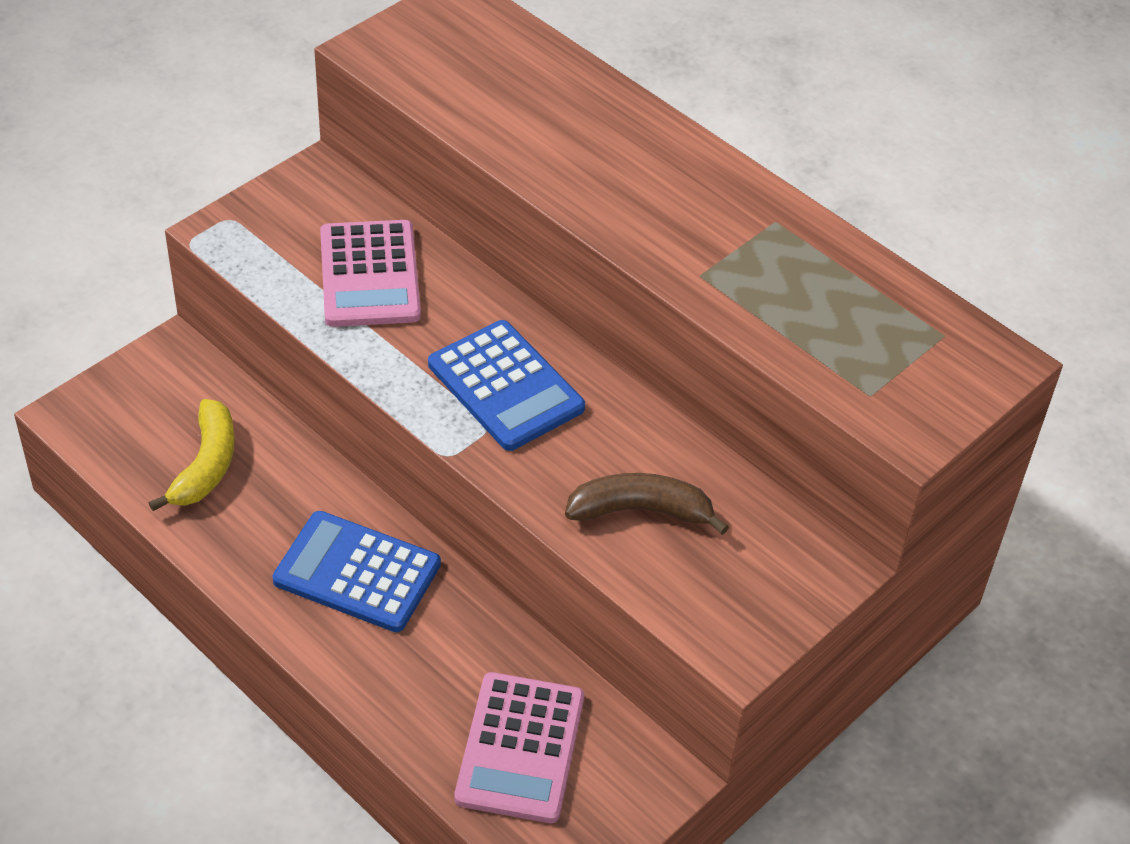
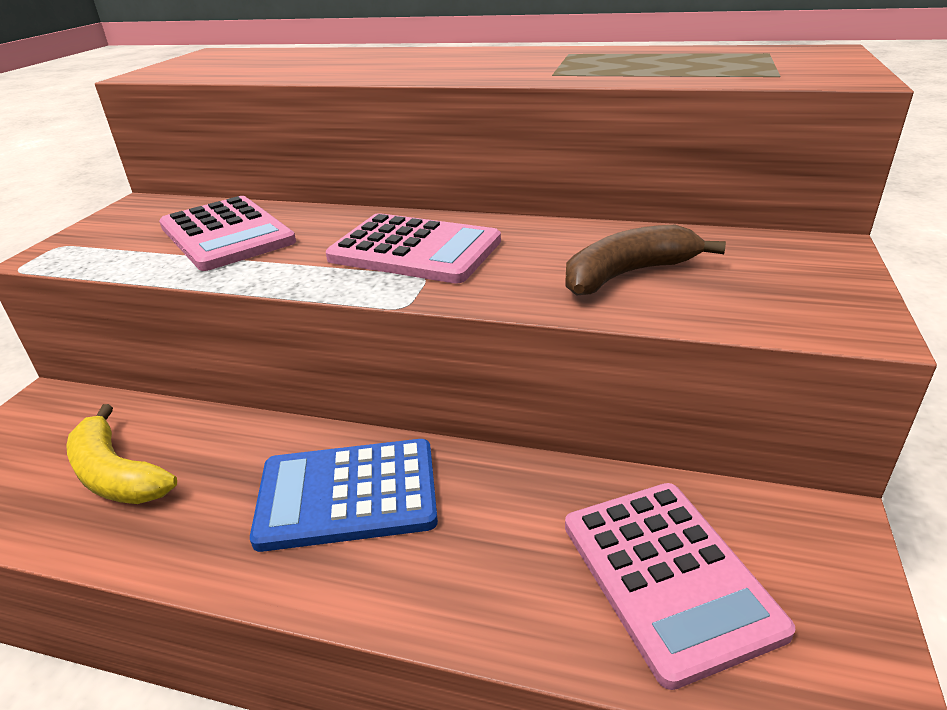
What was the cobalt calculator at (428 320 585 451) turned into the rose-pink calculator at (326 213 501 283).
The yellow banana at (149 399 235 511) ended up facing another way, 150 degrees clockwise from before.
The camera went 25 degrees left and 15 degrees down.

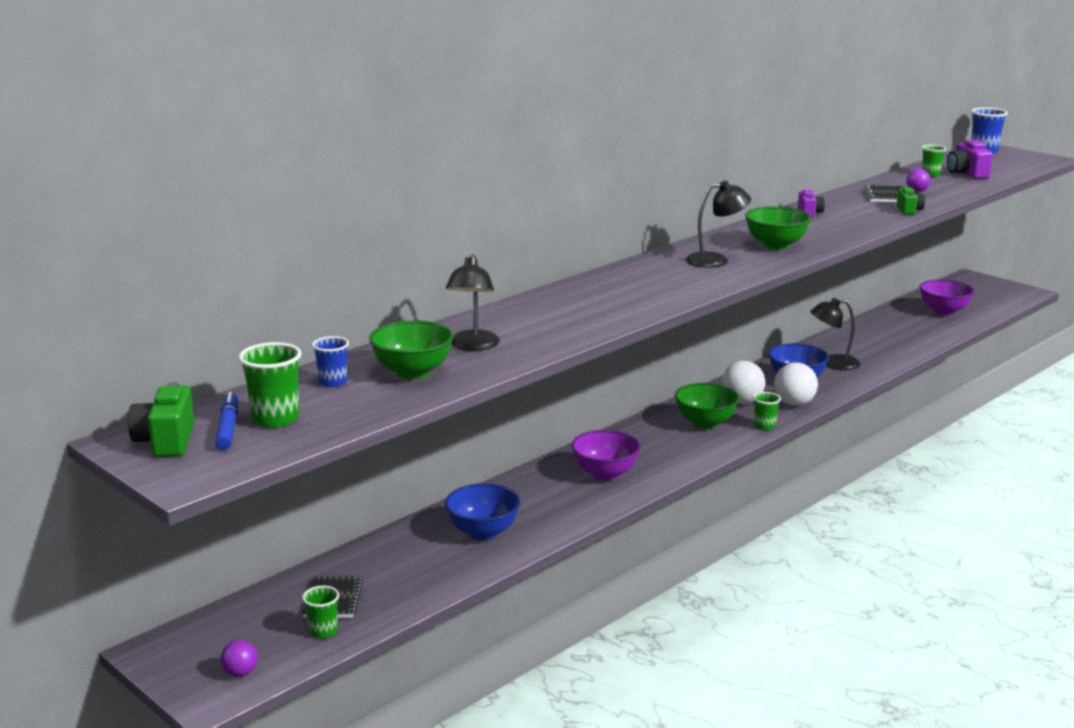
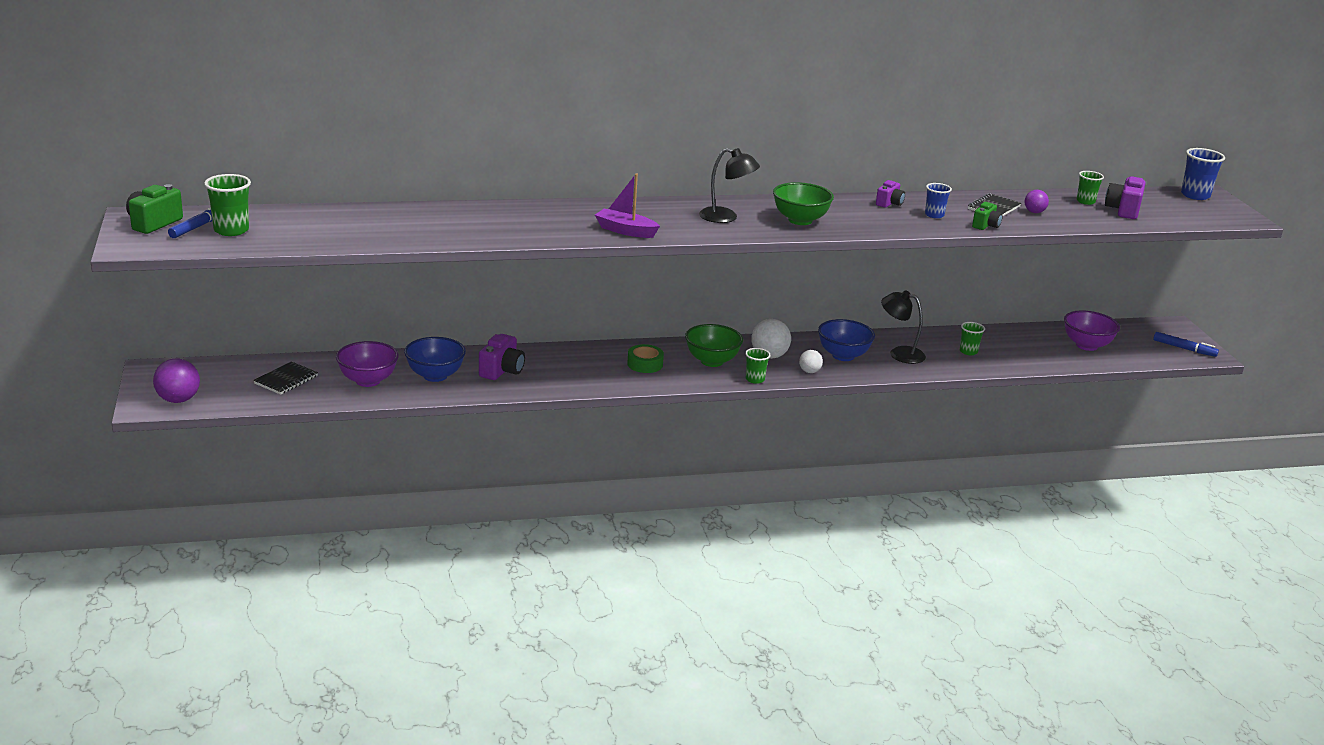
The second view lost the ebony lamp at (446 254 500 351).
The second view lost the emerald serving bowl at (369 320 454 379).
The cobalt tumbler ended up elsewhere, having gone from (312 336 349 387) to (925 183 952 218).
The size of the snow-white ball at (774 362 818 406) changed by a factor of 0.58.
The royal purple serving bowl ended up elsewhere, having gone from (571 430 641 481) to (336 341 399 387).
The emerald tumbler ended up elsewhere, having gone from (302 586 339 639) to (960 322 985 355).
The size of the royal purple ball at (221 640 258 677) changed by a factor of 1.72.
The second view gained the royal purple sailboat at (595 173 660 238).
The second view gained the cobalt felt pen at (1153 332 1219 357).
The second view gained the royal purple photo camera at (479 334 525 380).
The second view gained the emerald roll of tape at (627 344 664 373).
The camera went 30 degrees right and 5 degrees up.

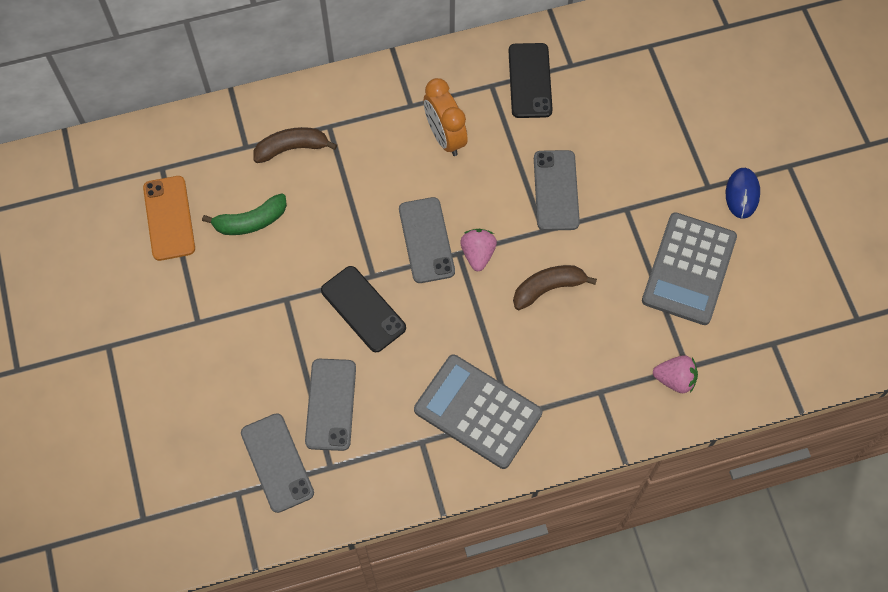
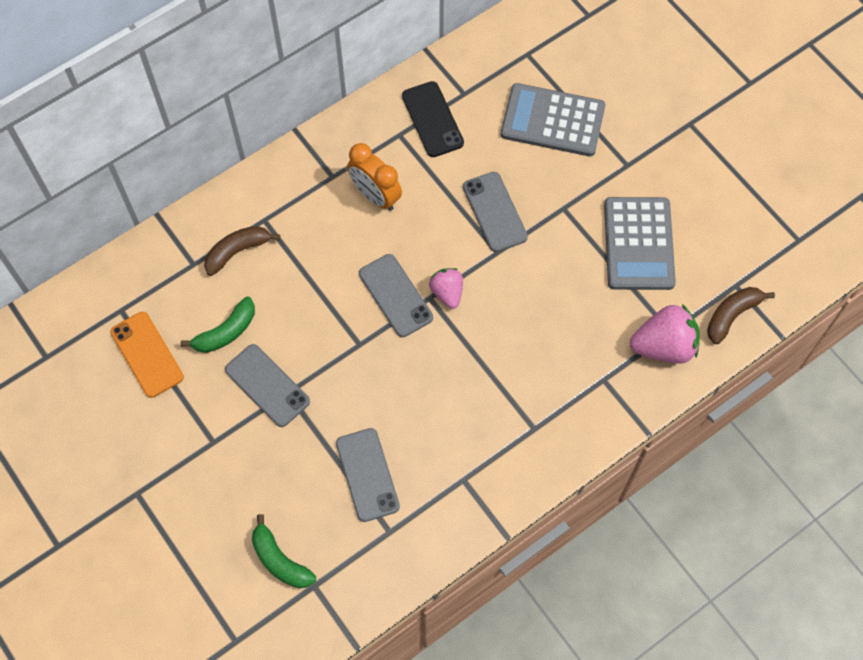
The second view lost the cobalt PC mouse at (726 168 760 219).
The dark brown banana ended up elsewhere, having gone from (513 265 597 310) to (707 287 775 344).
The second view lost the ebony mobile phone at (321 266 406 352).
The grey calculator ended up elsewhere, having gone from (414 355 542 469) to (501 83 605 156).
The size of the rose-pink berry at (653 355 698 393) changed by a factor of 1.66.
The grey mobile phone ended up elsewhere, having gone from (241 413 314 513) to (225 344 310 427).
The second view gained the emerald banana at (252 514 316 588).
The camera went 20 degrees left and 0 degrees up.

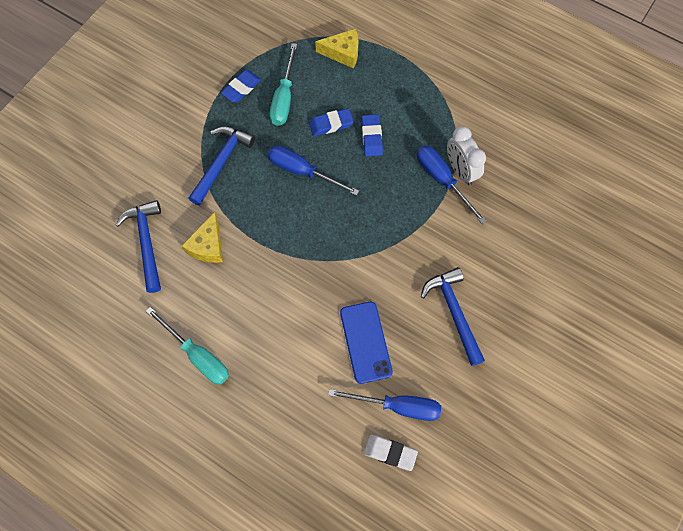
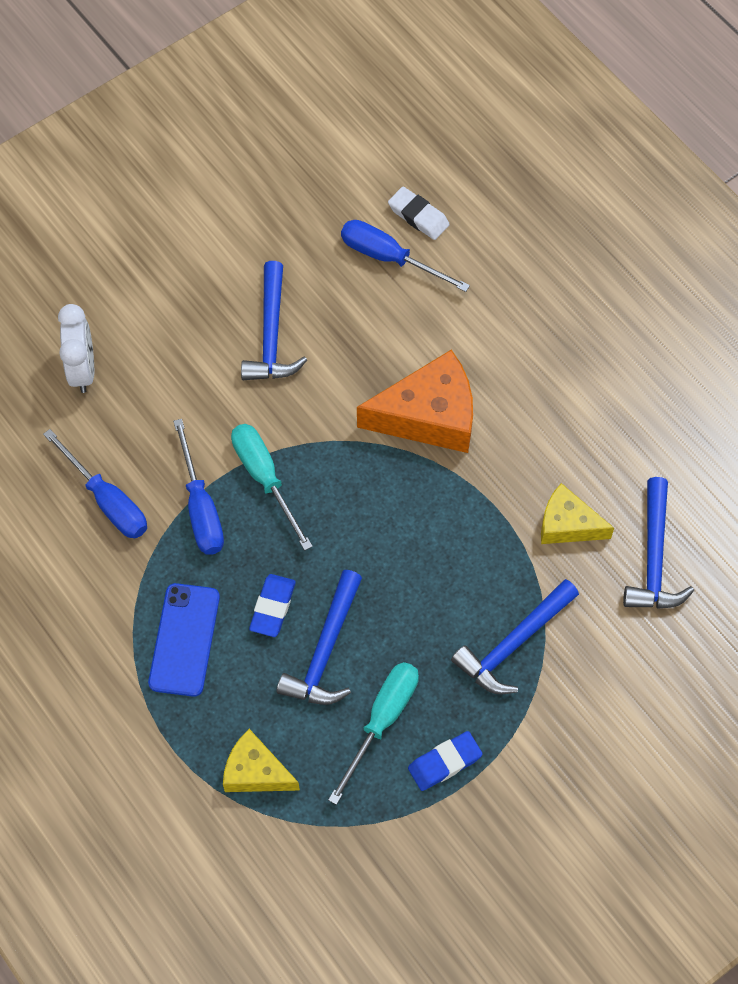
Where the cobalt pencil eraser stood at (309 108 353 136), the cobalt claw hammer came to stand at (277 570 362 705).
The snow-white clock ended up elsewhere, having gone from (447 126 486 185) to (58 304 94 393).
The cobalt screwdriver ended up elsewhere, having gone from (268 146 359 196) to (43 429 147 538).
The yellow piece of cheese at (182 212 223 263) ended up facing another way, 105 degrees counterclockwise from before.
The cobalt mobile phone ended up elsewhere, having gone from (340 302 393 384) to (148 583 220 697).
The aqua screwdriver ended up elsewhere, having gone from (146 307 229 385) to (231 424 313 551).
The second view gained the orange piece of cheese at (357 349 473 453).
The camera went 160 degrees left and 5 degrees down.

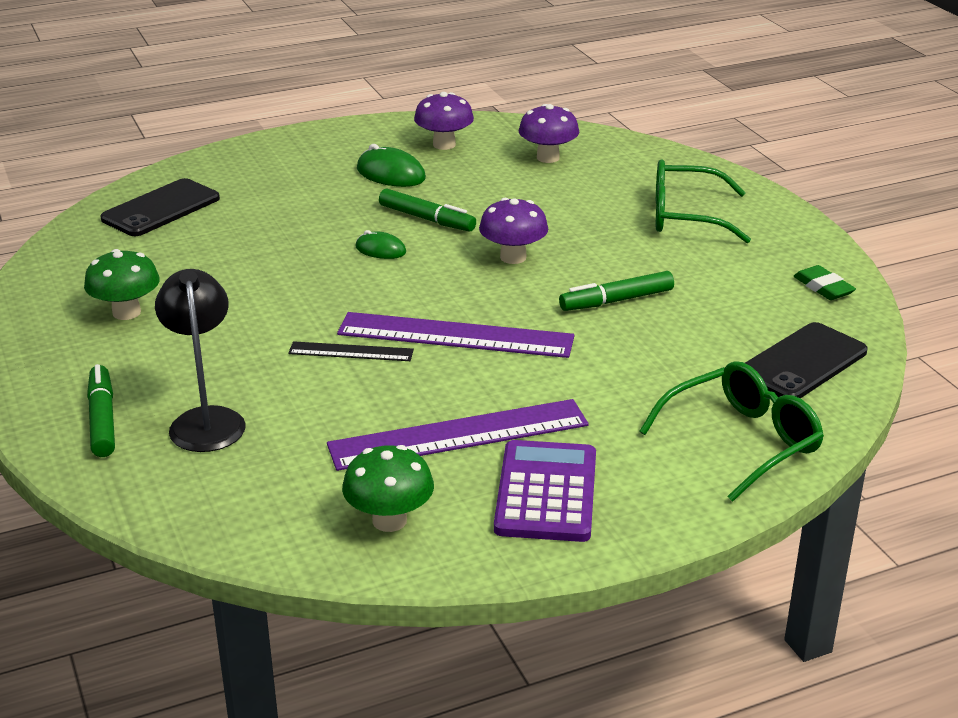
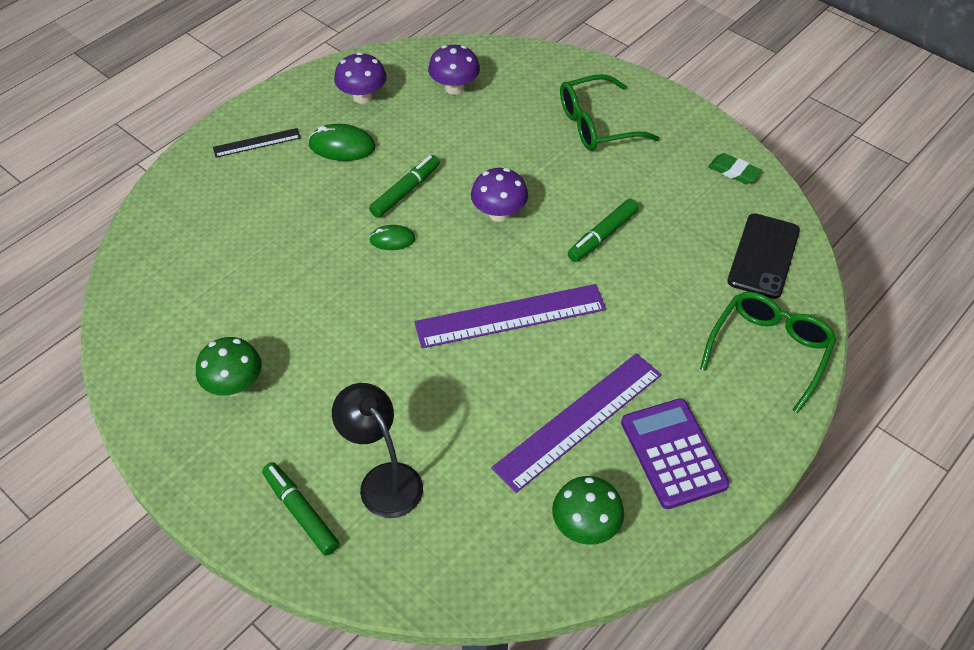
The second view lost the ebony mobile phone at (100 178 220 236).
The emerald felt pen at (379 188 476 232) ended up facing another way, 60 degrees counterclockwise from before.
The ebony measuring stick ended up elsewhere, having gone from (288 341 414 361) to (213 128 301 158).
The camera went 25 degrees left and 20 degrees up.

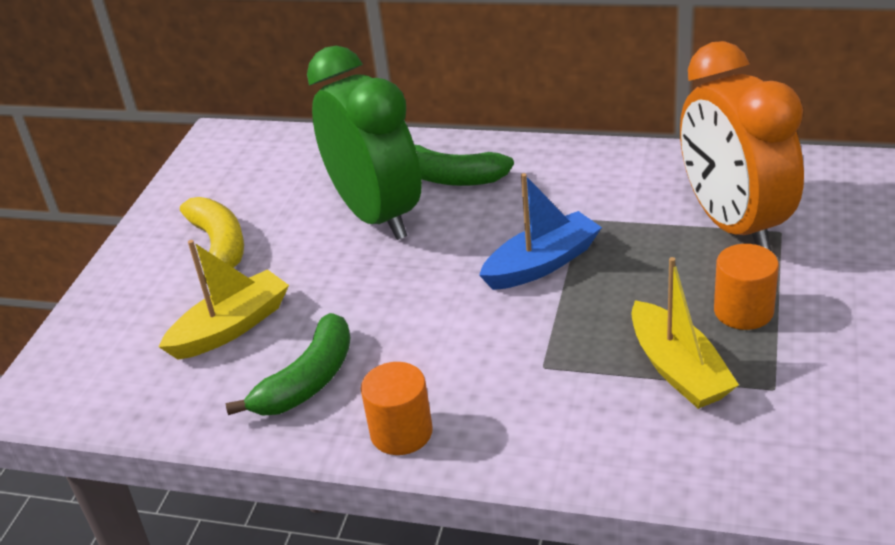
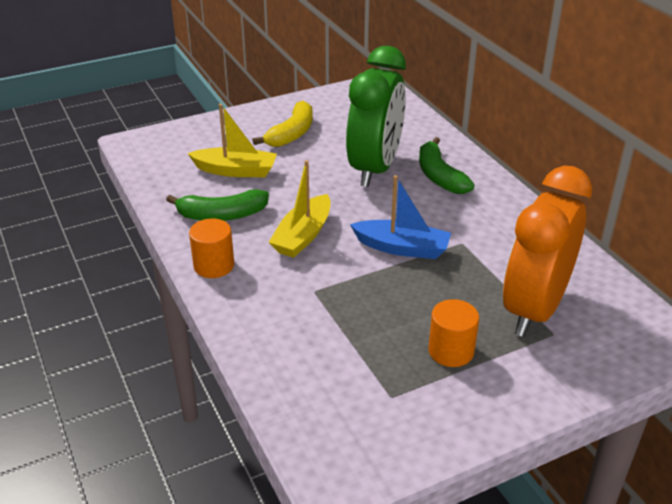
The yellow sailboat ended up elsewhere, having gone from (632 257 739 409) to (269 160 331 258).
The camera went 45 degrees right and 0 degrees up.

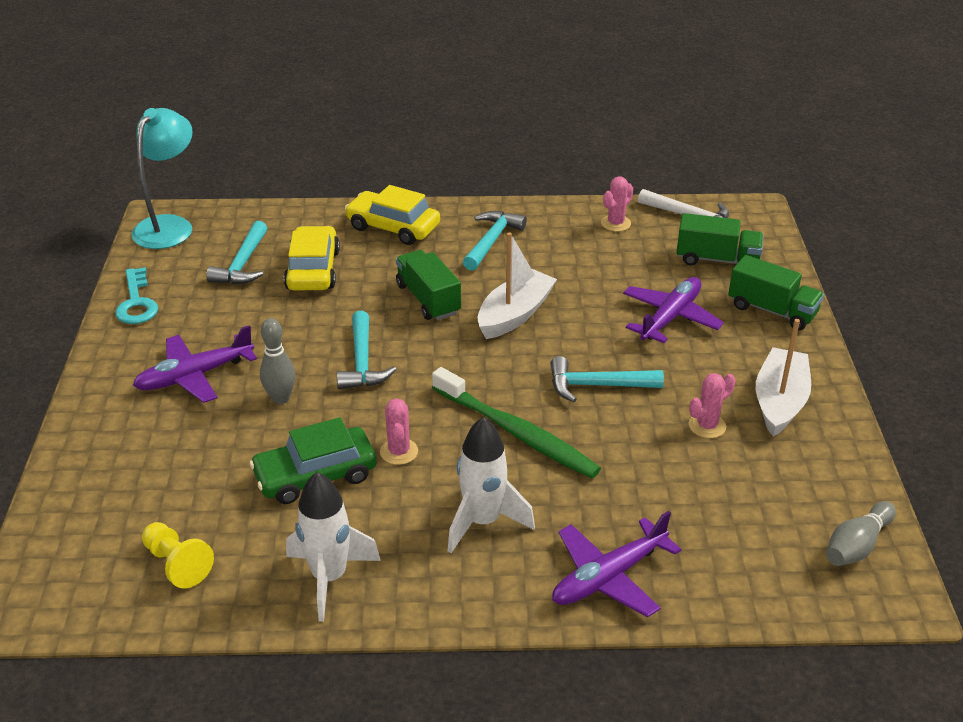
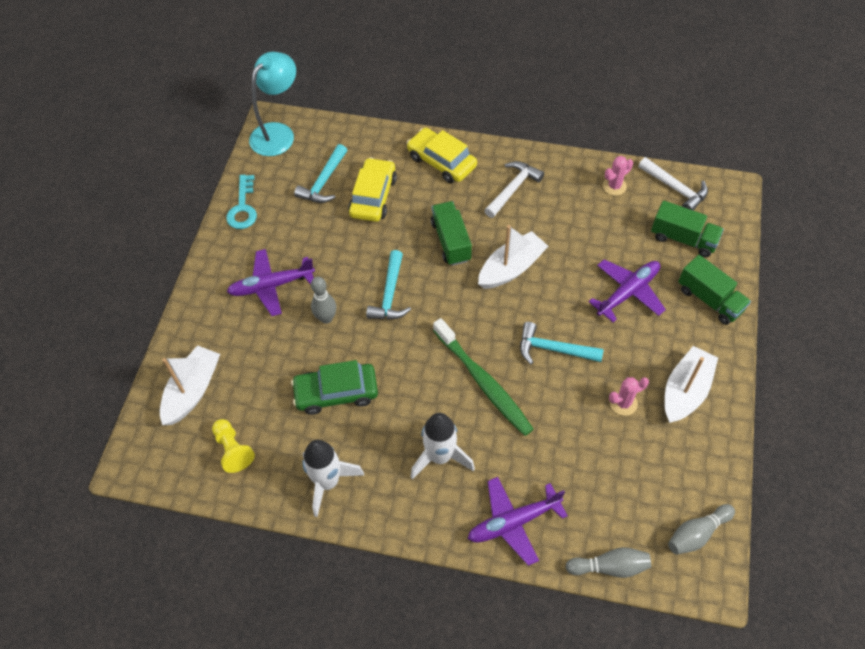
What was the aqua claw hammer at (463 211 527 271) turned into the snow-white claw hammer at (484 161 544 218).
The second view lost the rose-pink saguaro cactus at (380 398 418 465).
The second view gained the snow-white sailboat at (160 345 220 425).
The second view gained the grey bowling pin at (565 547 651 578).
The camera went 15 degrees right and 20 degrees up.

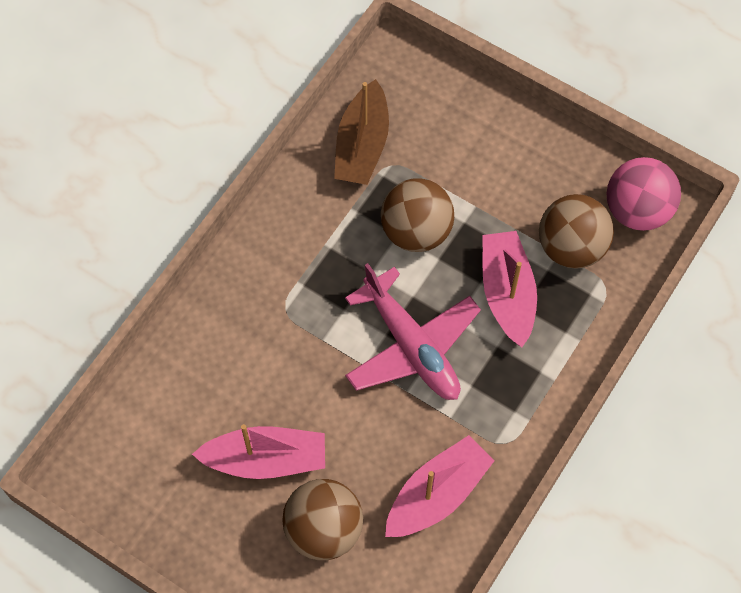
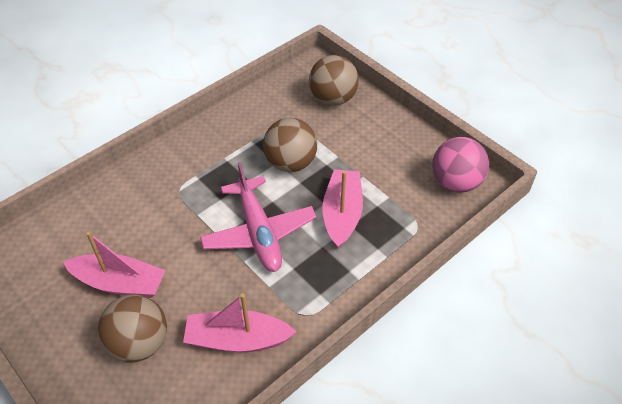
The second view lost the dark brown sailboat at (334 79 389 185).
The dark brown ball ended up elsewhere, having gone from (539 194 614 269) to (309 55 359 106).
The rose-pink sailboat at (385 435 495 537) ended up facing another way, 150 degrees counterclockwise from before.
The camera went 15 degrees right and 15 degrees down.

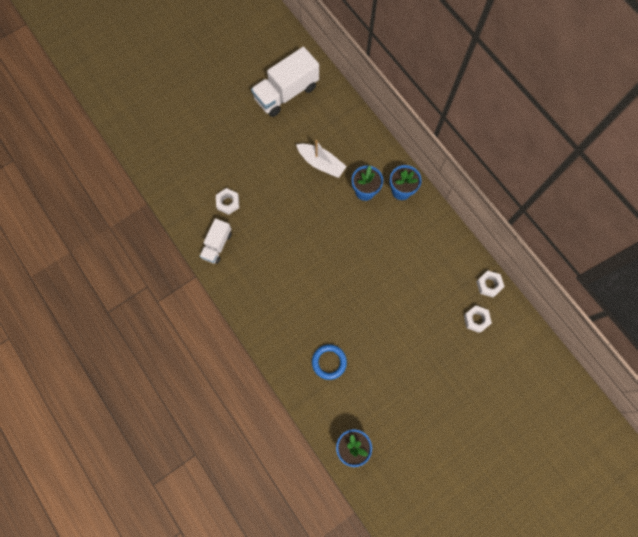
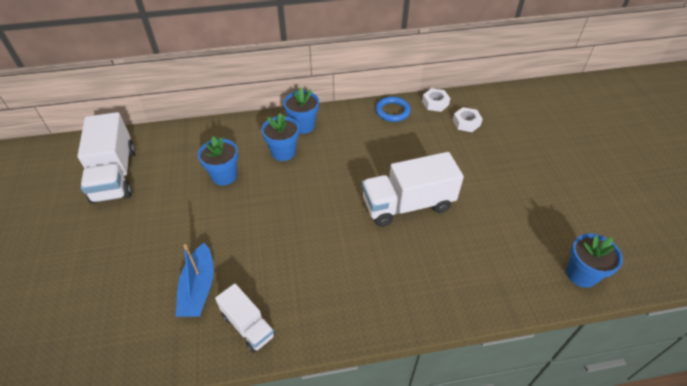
Where the snow-white sailboat stood at (296 140 347 178), the cobalt flower pot came to stand at (198 136 238 185).
Where the snow-white hexagon nut stood at (216 188 240 215), the cobalt sailboat came to stand at (176 243 214 317).
The cobalt hoop ended up elsewhere, having gone from (312 345 347 380) to (375 97 411 122).
The second view gained the snow-white truck at (362 152 464 227).
The camera went 65 degrees left and 25 degrees down.

